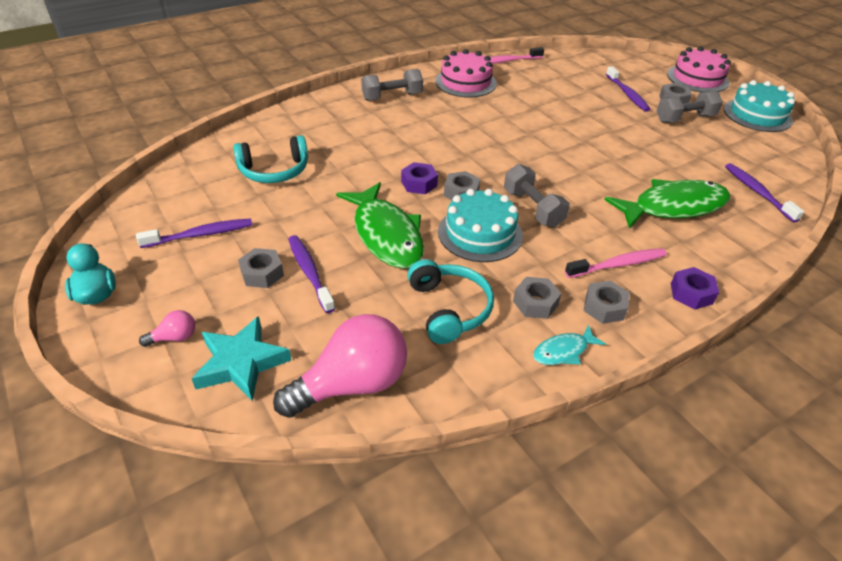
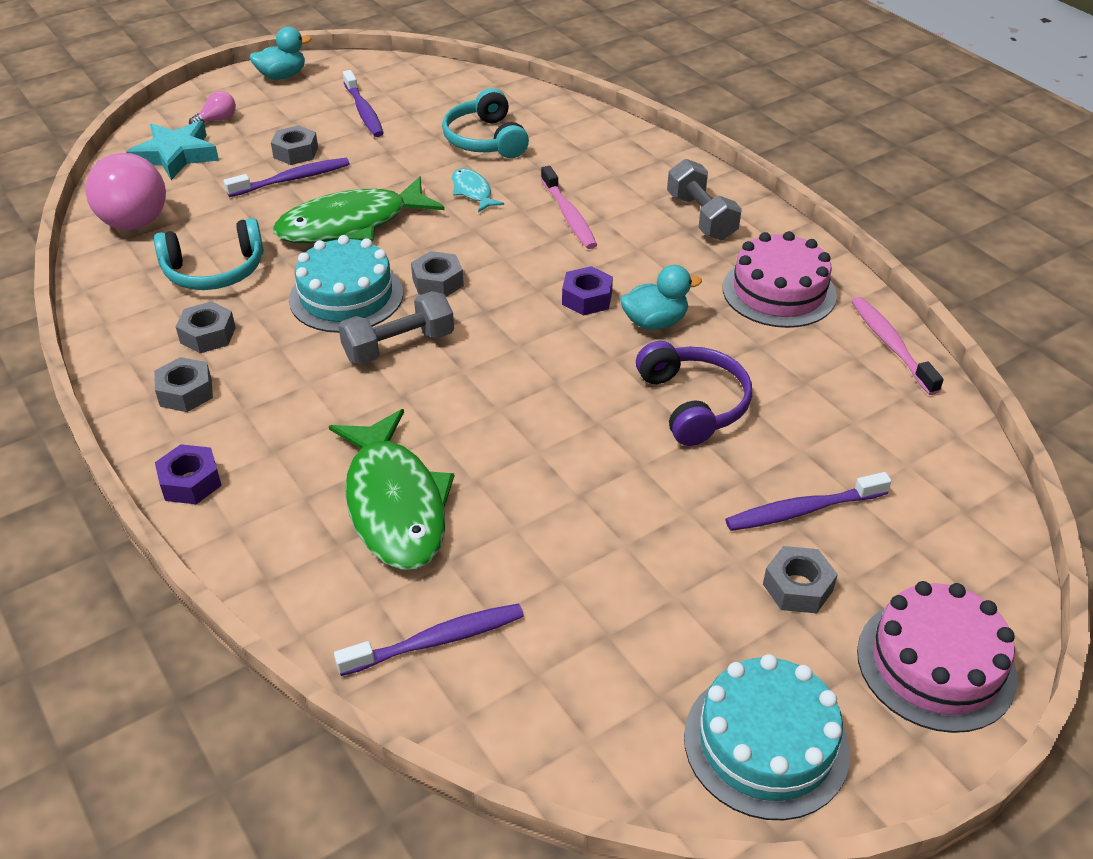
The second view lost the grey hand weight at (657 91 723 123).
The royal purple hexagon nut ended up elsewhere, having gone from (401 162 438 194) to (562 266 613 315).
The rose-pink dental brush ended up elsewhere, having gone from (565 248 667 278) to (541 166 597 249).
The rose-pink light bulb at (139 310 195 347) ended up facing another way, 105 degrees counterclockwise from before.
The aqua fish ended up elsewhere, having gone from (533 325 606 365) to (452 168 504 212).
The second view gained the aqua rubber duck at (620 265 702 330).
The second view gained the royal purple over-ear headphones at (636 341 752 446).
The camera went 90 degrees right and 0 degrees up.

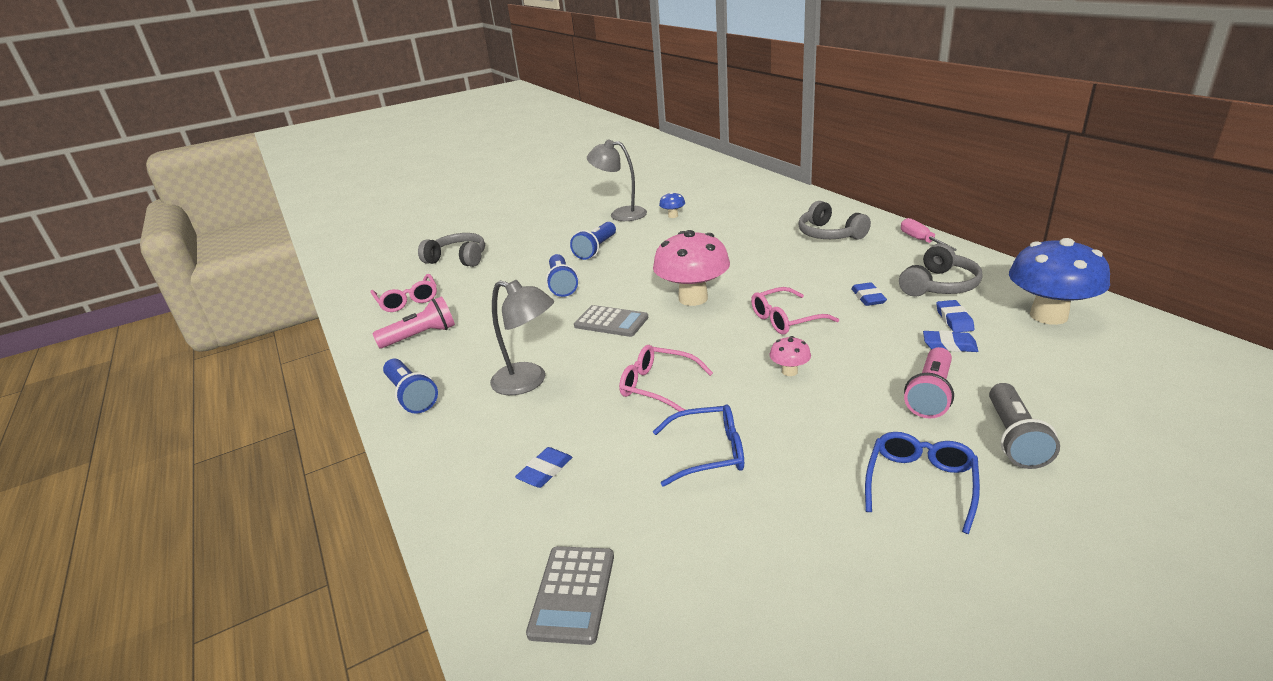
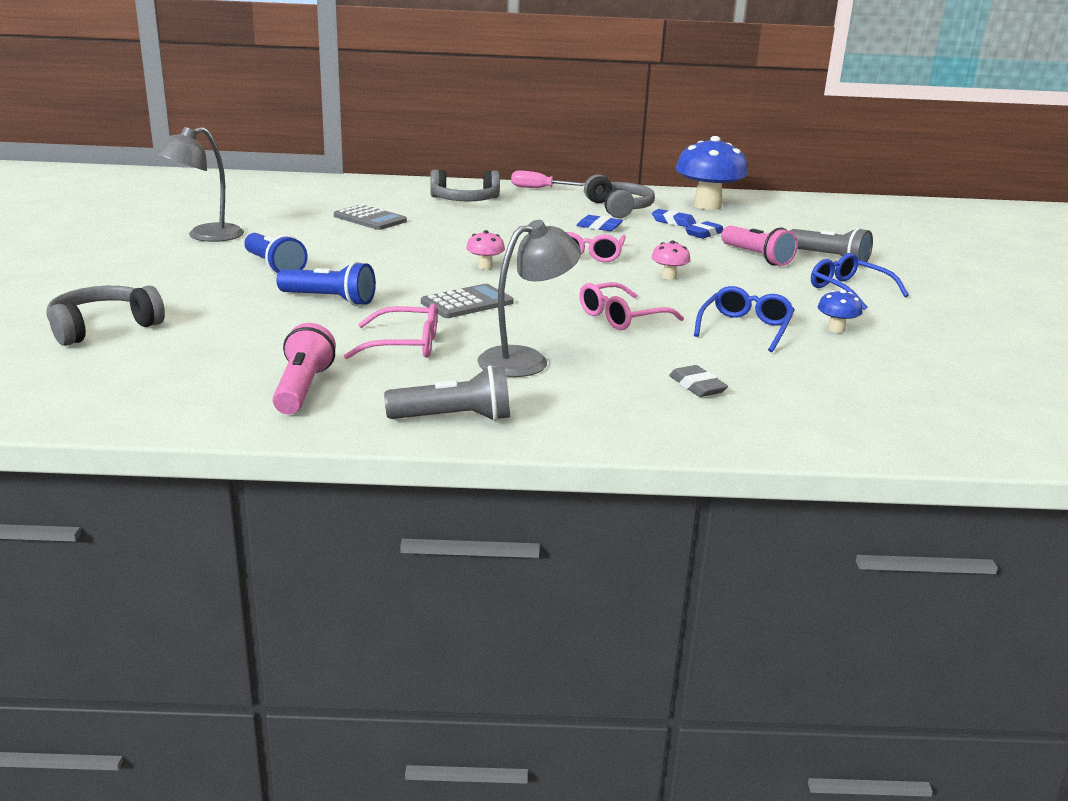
The cobalt toadstool ended up elsewhere, having gone from (659 192 685 218) to (818 289 863 333).
The size of the rose-pink toadstool at (653 230 730 306) changed by a factor of 0.44.
The rose-pink eyeglasses ended up elsewhere, having gone from (371 274 437 312) to (344 304 437 359).
What was the cobalt torch at (383 359 438 414) turned into the grey torch at (384 366 510 421).
What was the cobalt pencil eraser at (515 447 572 488) turned into the grey pencil eraser at (669 365 728 397).
The grey calculator ended up elsewhere, having gone from (526 546 614 645) to (334 204 407 230).
The camera went 65 degrees left and 5 degrees down.

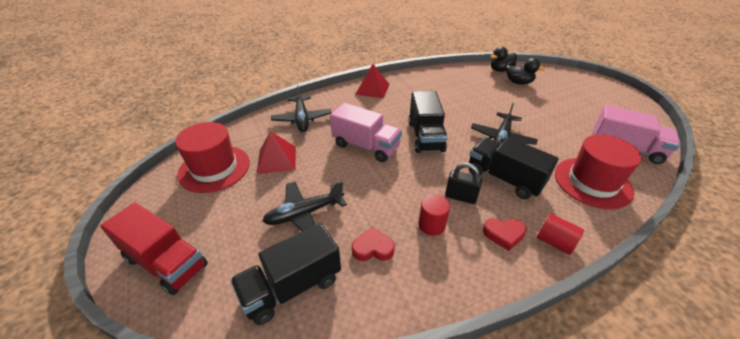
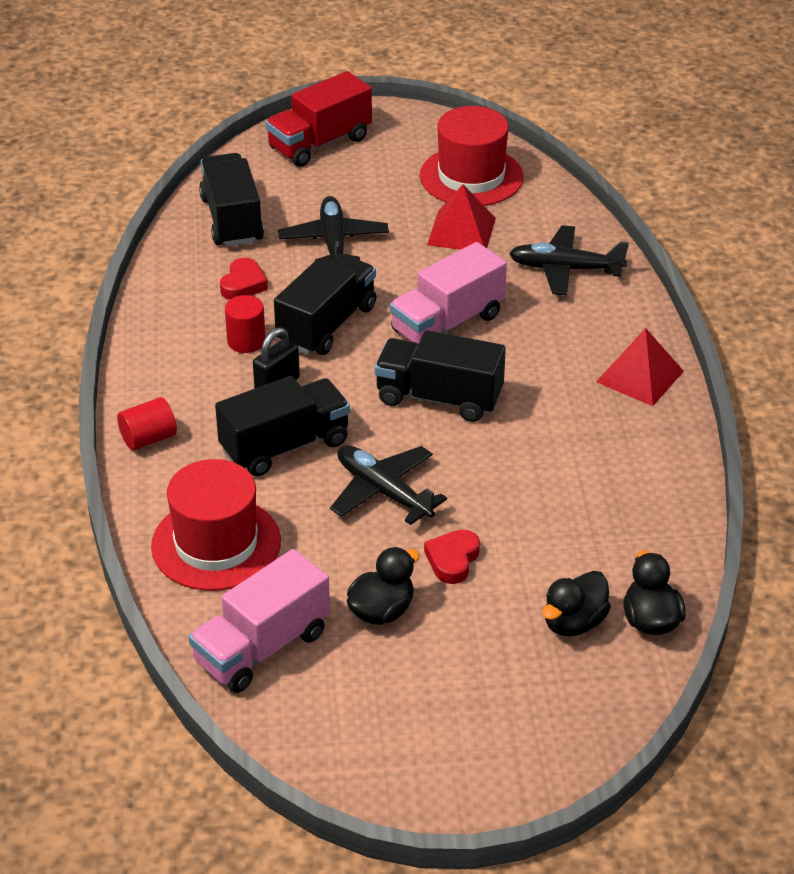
The scarlet love heart ended up elsewhere, having gone from (483 218 527 251) to (424 529 480 584).
The second view gained the ebony truck at (274 254 376 355).
The second view gained the ebony rubber duck at (347 547 420 625).
The camera went 110 degrees right and 0 degrees up.

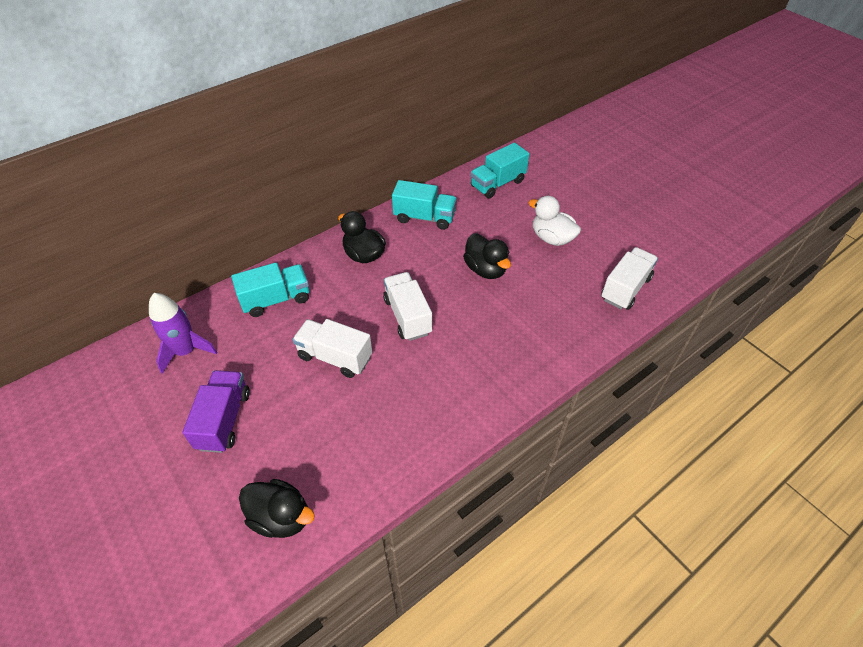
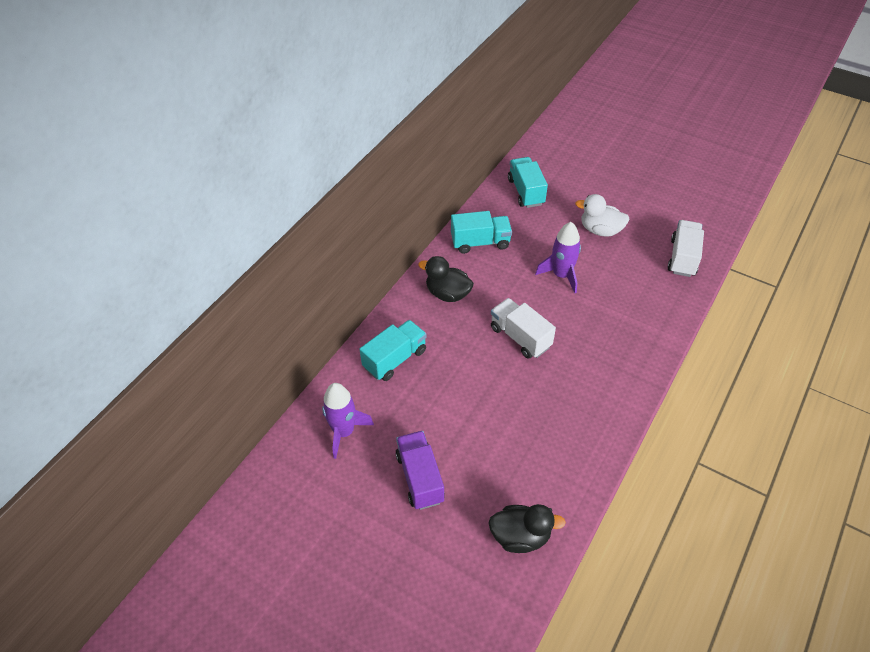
The aqua truck at (470 143 530 199) ended up facing another way, 135 degrees clockwise from before.
Where the ebony rubber duck stood at (463 234 511 279), the royal purple spaceship came to stand at (535 222 581 293).
The second view lost the snow-white truck at (292 319 372 378).
The camera went 20 degrees left and 0 degrees up.

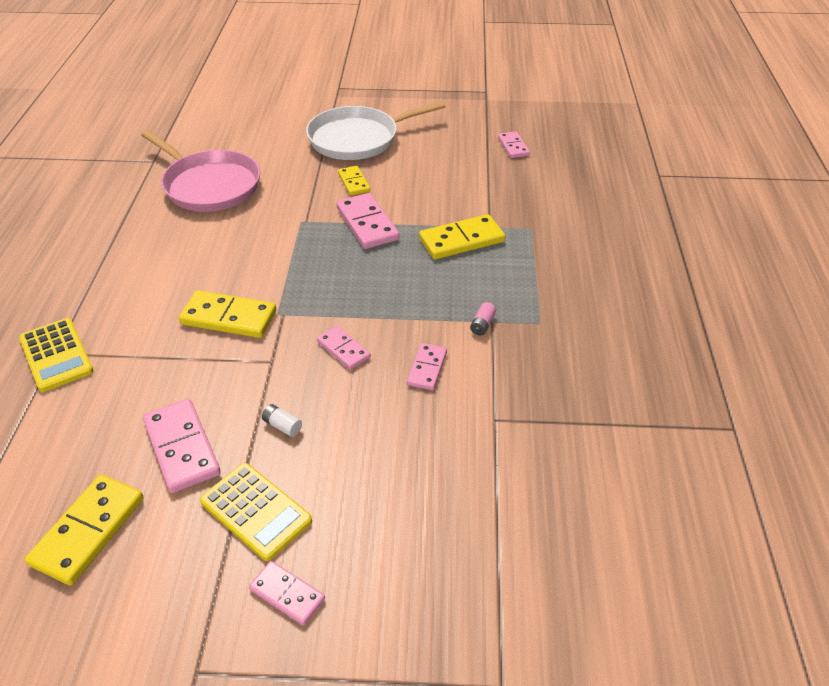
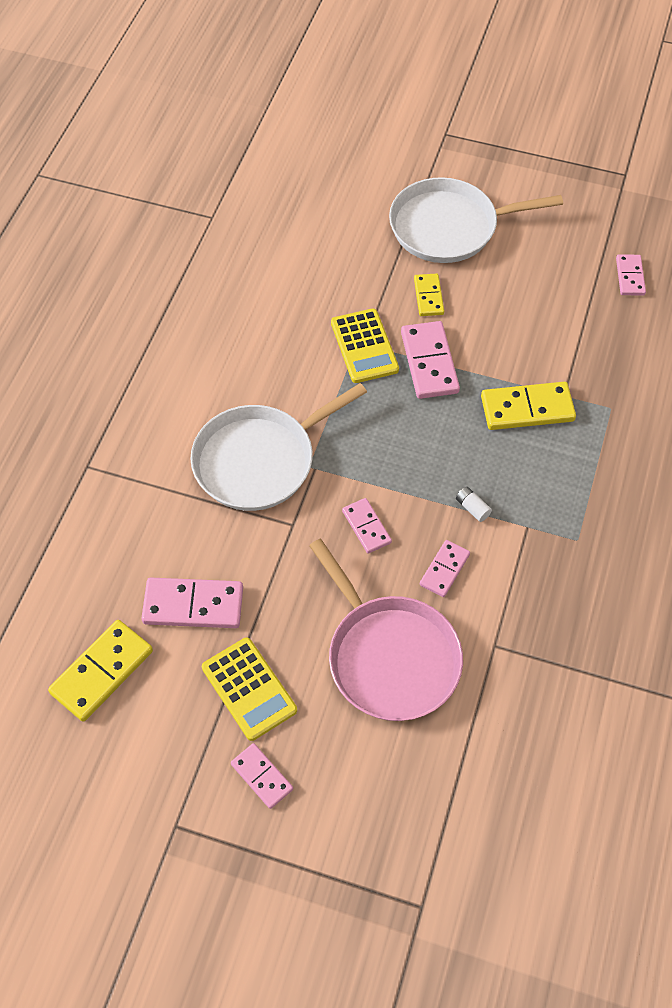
The rose-pink pan ended up elsewhere, having gone from (142 130 260 212) to (309 539 463 721).
Where the yellow domino tile stood at (179 290 276 338), the snow-white pan came to stand at (190 383 367 511).
The second view lost the rose-pink AA battery at (470 302 496 335).
The yellow calculator ended up elsewhere, having gone from (19 318 94 392) to (331 309 399 383).
The rose-pink domino tile at (143 399 221 493) ended up facing another way, 75 degrees counterclockwise from before.
The snow-white AA battery ended up elsewhere, having gone from (262 404 302 437) to (456 487 492 522).
The camera went 15 degrees right and 15 degrees up.

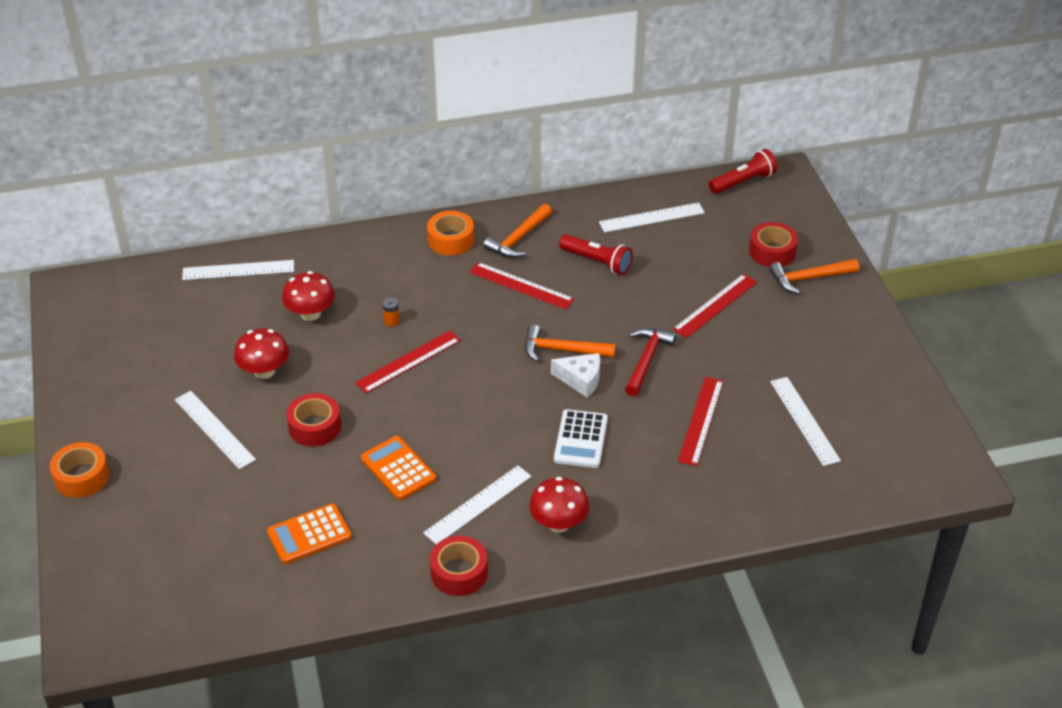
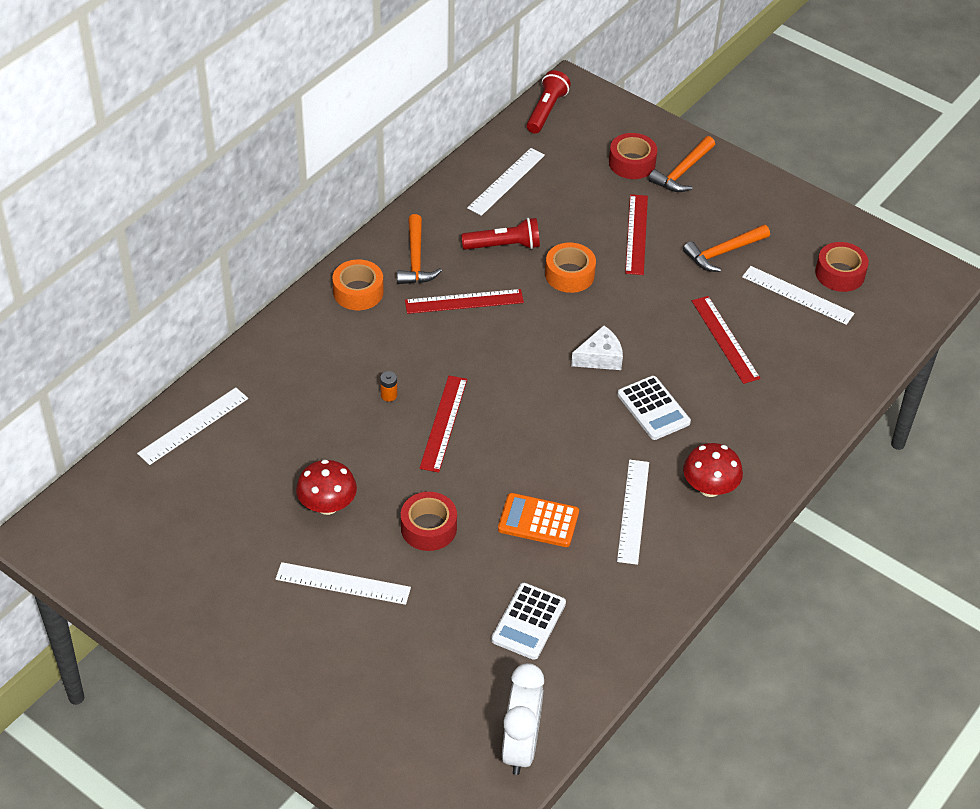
The second view lost the scarlet toadstool at (282 271 335 321).
The orange claw hammer ended up elsewhere, having gone from (525 325 616 362) to (683 225 770 272).
The second view lost the scarlet claw hammer at (625 328 676 396).
The orange roll of tape ended up elsewhere, having gone from (50 442 109 498) to (545 243 596 293).
What was the orange calculator at (267 504 352 564) turned into the snow-white calculator at (491 583 566 660).
The scarlet roll of tape ended up elsewhere, having gone from (430 536 488 596) to (815 242 869 292).
The second view gained the snow-white clock at (502 663 544 775).
The camera went 40 degrees left and 5 degrees up.

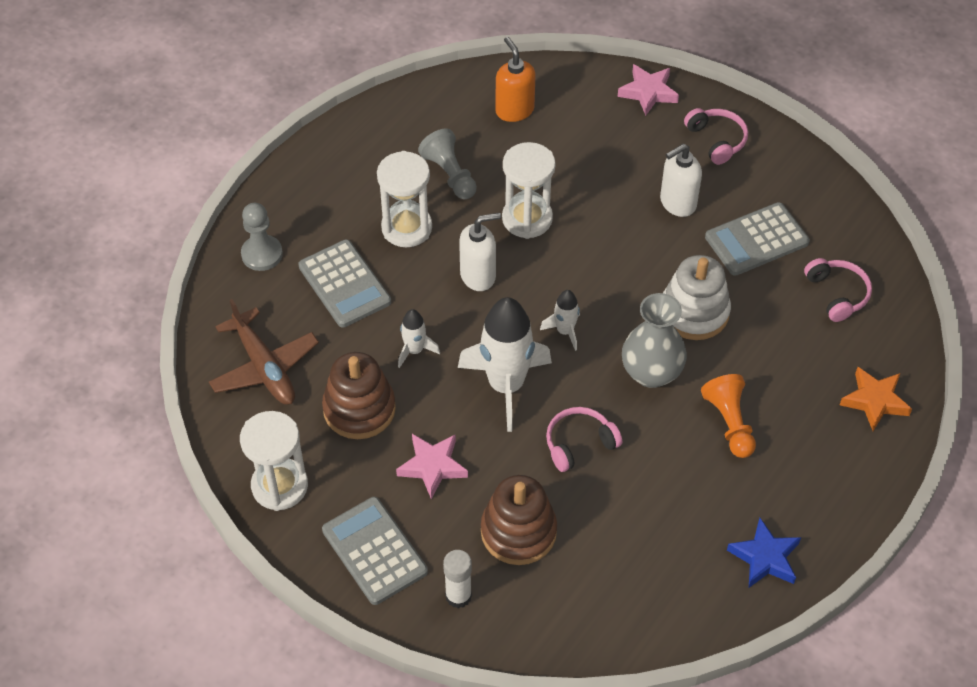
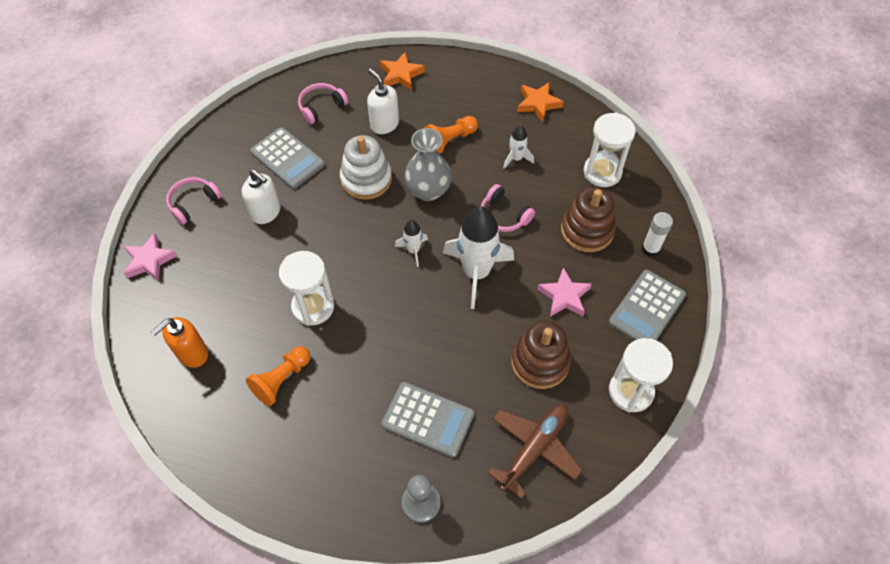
What was the grey chess pawn at (418 128 477 199) turned into the orange chess pawn at (246 346 310 406).
The snow-white sand timer ended up elsewhere, having gone from (377 151 432 247) to (584 112 636 187).
The snow-white pump bottle ended up elsewhere, having gone from (459 212 501 291) to (367 69 399 134).
The grey calculator at (298 239 391 328) ended up facing another way, 75 degrees clockwise from before.
The snow-white spaceship ended up elsewhere, having gone from (398 309 440 368) to (503 125 534 169).
What was the cobalt five-pointed star at (727 518 801 588) turned into the orange five-pointed star at (517 82 564 122).
The camera went 110 degrees left and 5 degrees up.

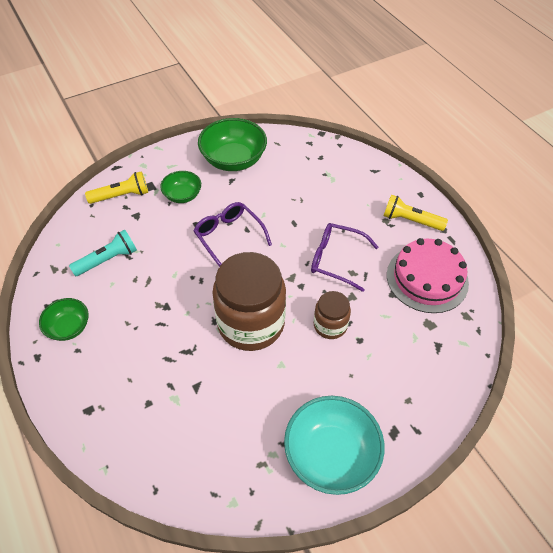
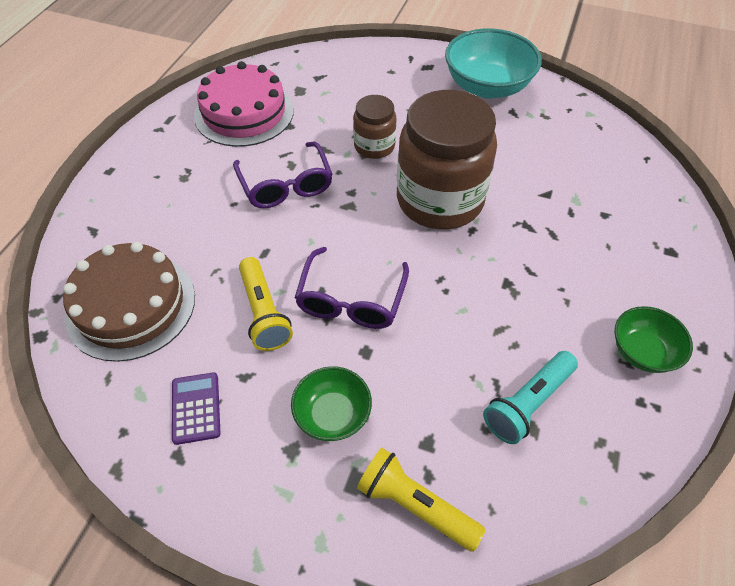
Where the emerald serving bowl stood at (198 118 267 171), the royal purple calculator came to stand at (172 372 221 445).
The yellow torch ended up elsewhere, having gone from (383 195 448 231) to (239 257 293 351).
The aqua torch at (69 229 137 276) ended up facing another way, 60 degrees counterclockwise from before.
The second view gained the dark brown cake at (63 242 195 362).
The camera went 130 degrees left and 0 degrees up.

